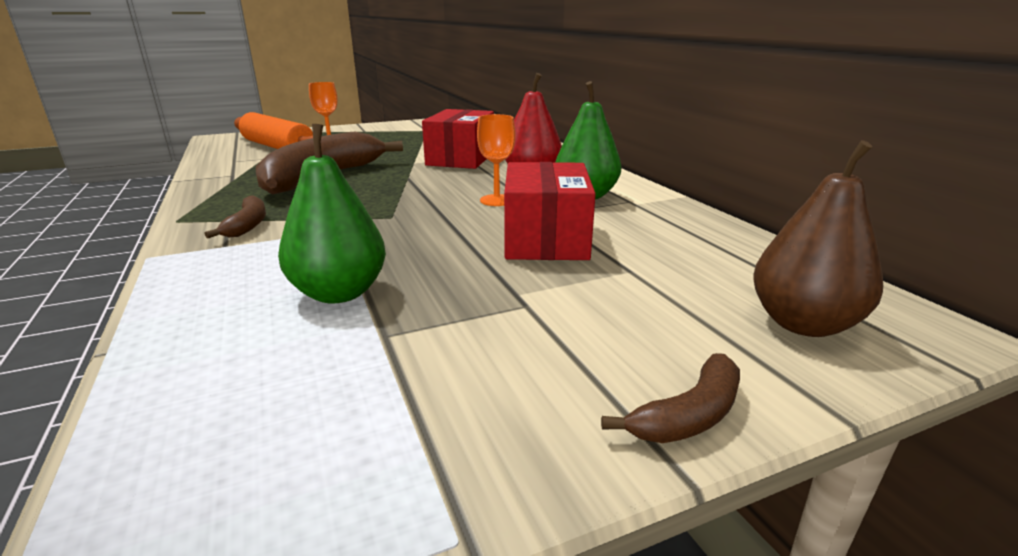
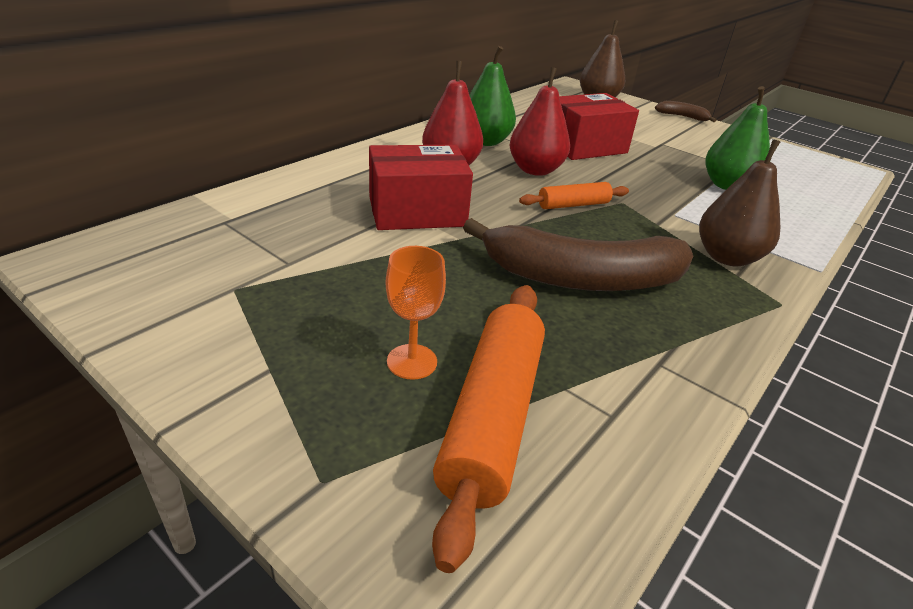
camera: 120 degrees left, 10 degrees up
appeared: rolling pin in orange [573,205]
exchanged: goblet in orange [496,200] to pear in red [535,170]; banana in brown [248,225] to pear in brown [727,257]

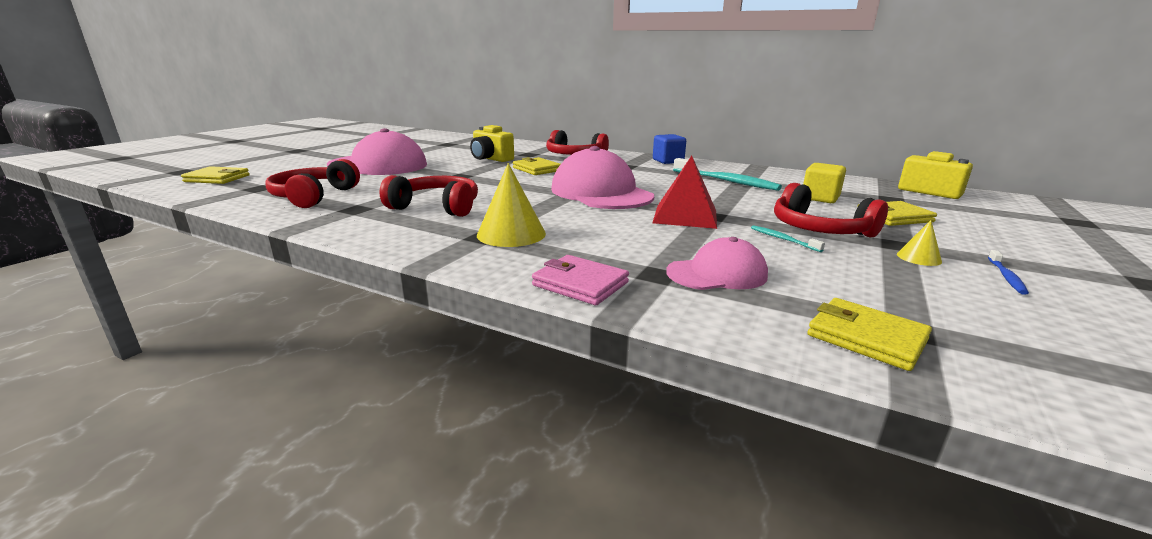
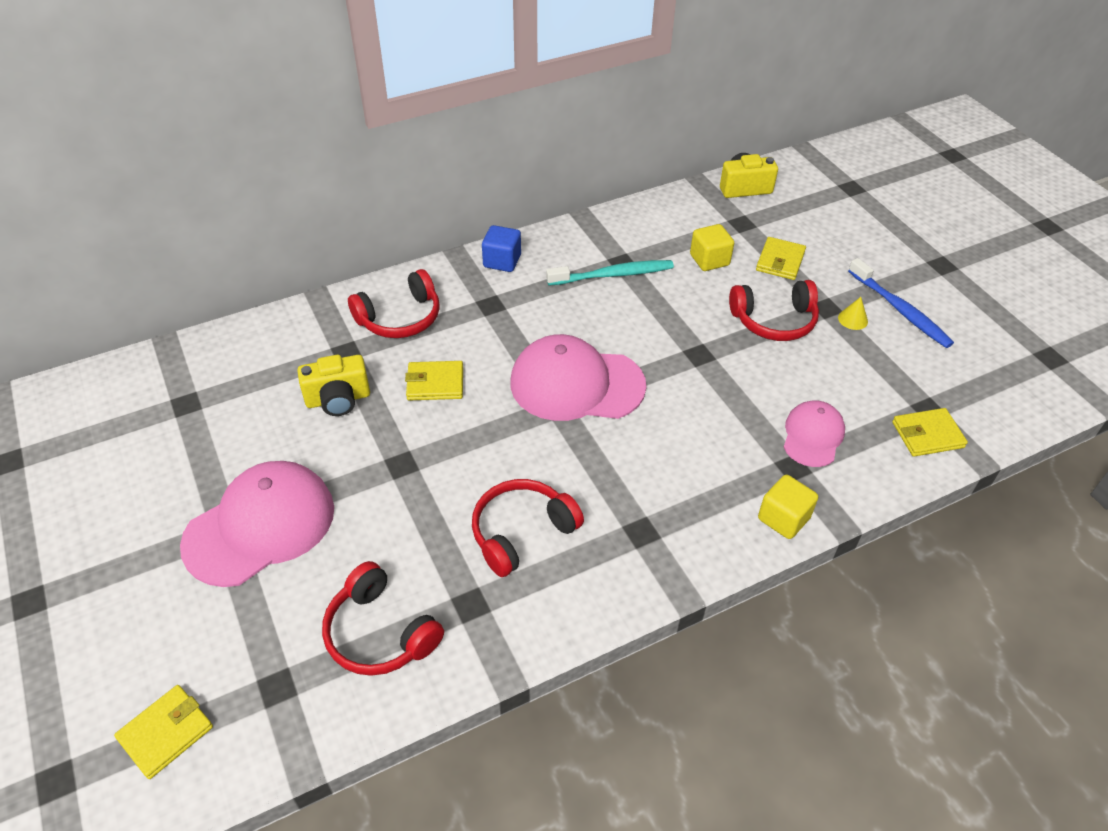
camera: 55 degrees left, 25 degrees up
missing: pyramid in red [685,216]; cone in yellow [511,234]; toothbrush in turquoise [783,239]
exchanged: wallet in pink [580,284] to cube in yellow [783,518]
size: toothbrush in blue [1006,277] = [900,310] x2.09

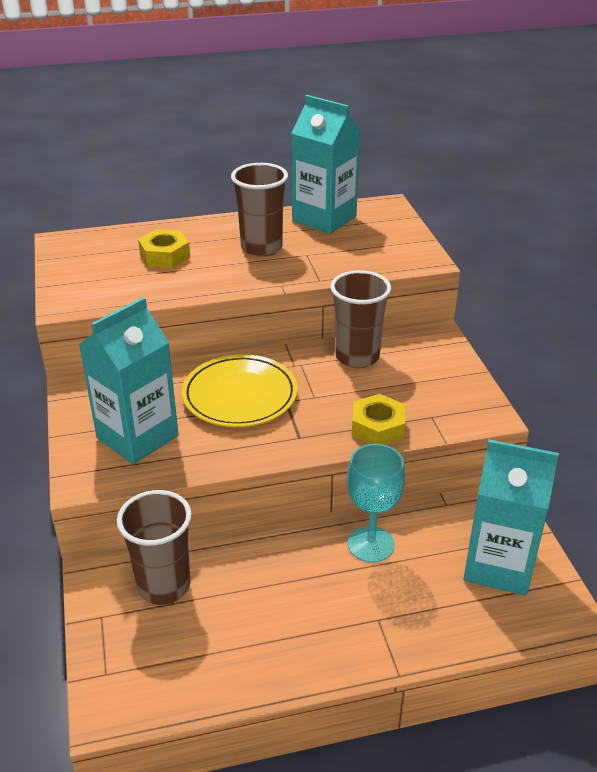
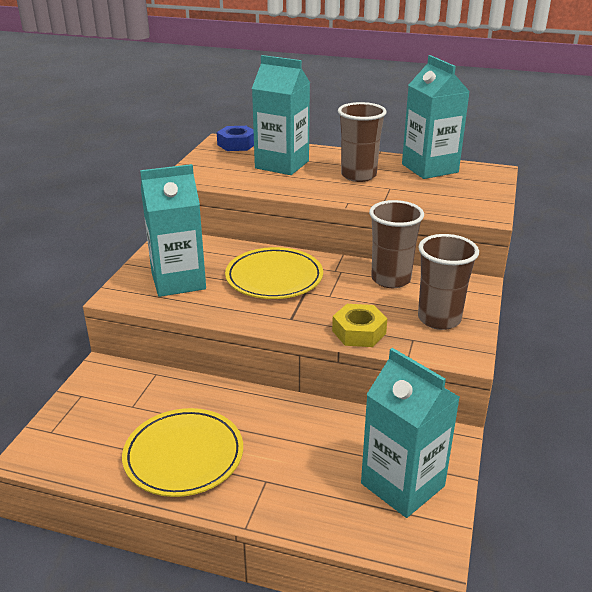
camera: 30 degrees right, 5 degrees down
missing: goblet in turquoise [370,544]
appeared: nut in blue [237,144]; plate in yellow [184,456]
relocated: cup in brown [164,586] to [439,319]
exchanged: nut in yellow [165,256] to carton in turquoise [282,164]

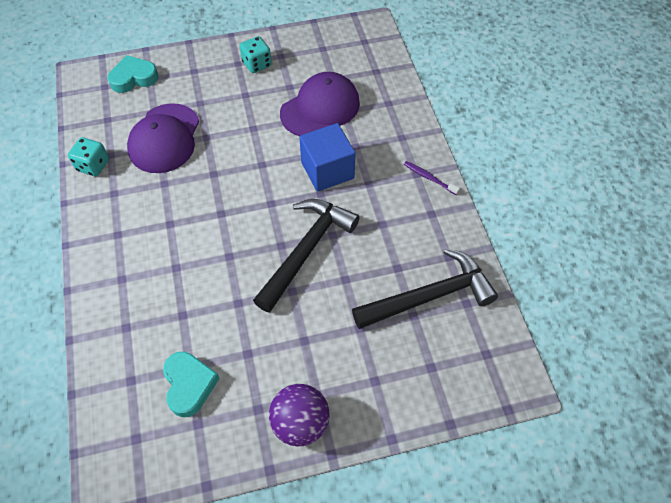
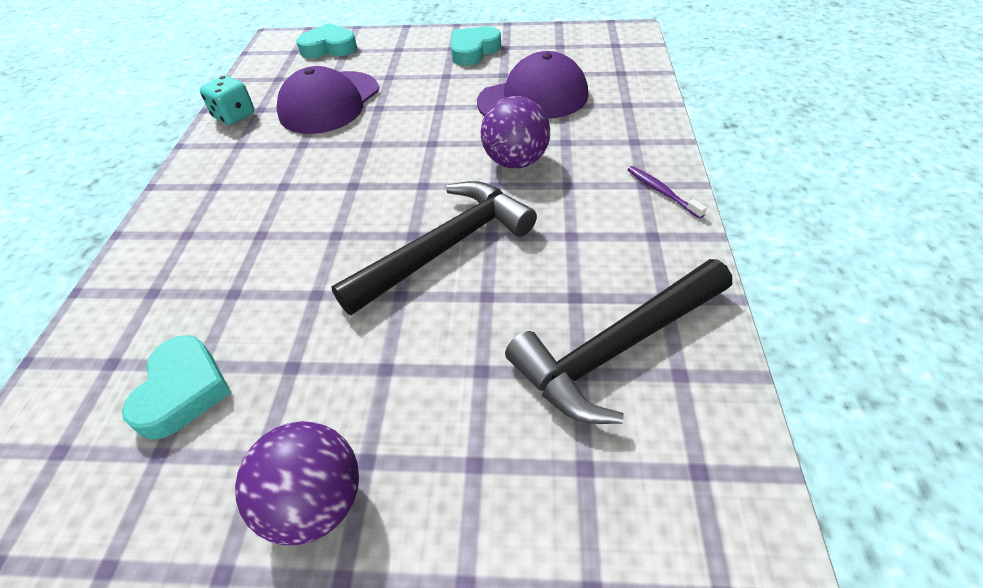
camera: 20 degrees right, 10 degrees down
exchanged: dice in turquoise [257,64] to heart in turquoise [473,51]; cube in blue [327,170] to ball in purple [515,161]
spun: hammer in black [430,296] = [617,349] 150 degrees clockwise

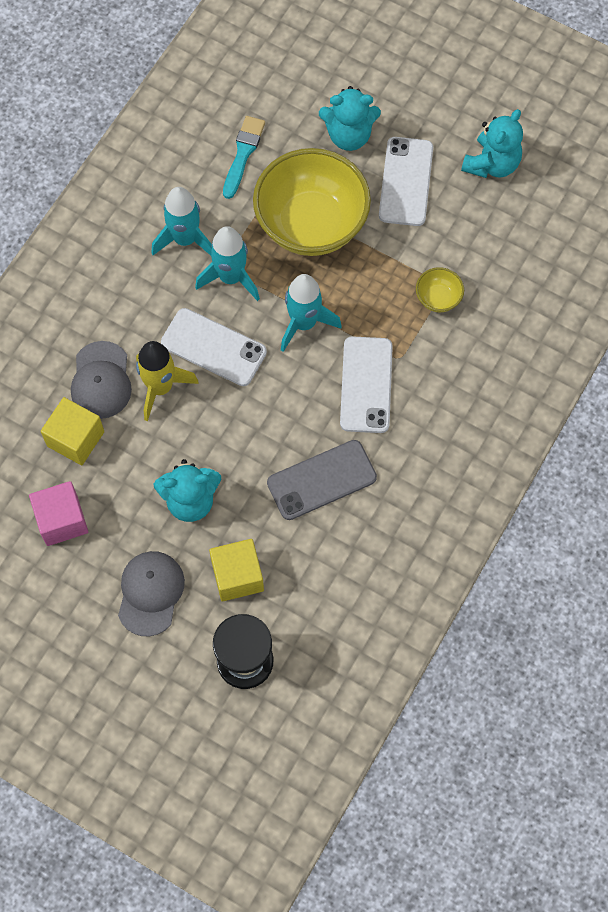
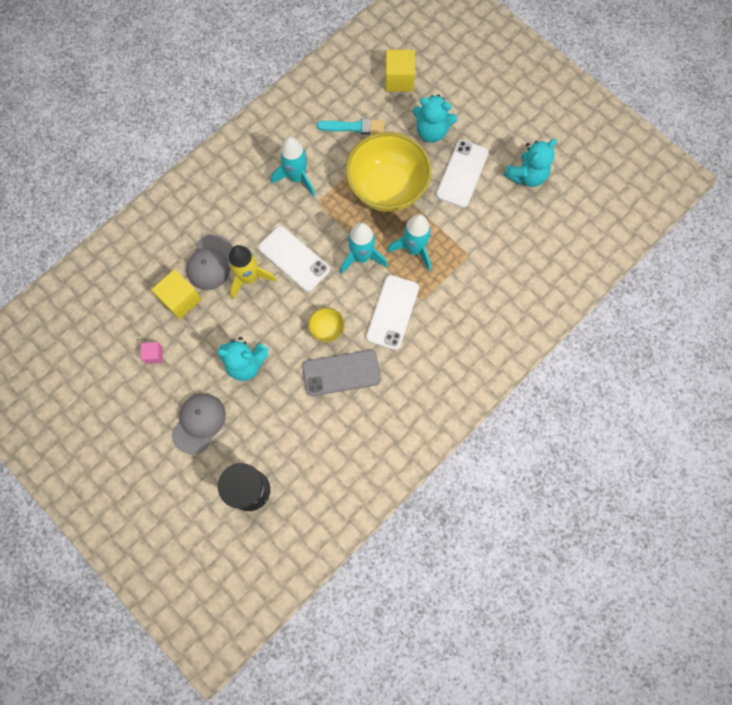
camera: 15 degrees right, 5 degrees up
relocated: rocket in turquoise [231,278] to [414,249]; bowl in yellow [438,298] to [327,329]; cube in yellow [237,576] to [399,79]
spun: brush in turquoise [243,154] = [354,127] 60 degrees clockwise
size: cube in pink [62,520] = [154,355] x0.55

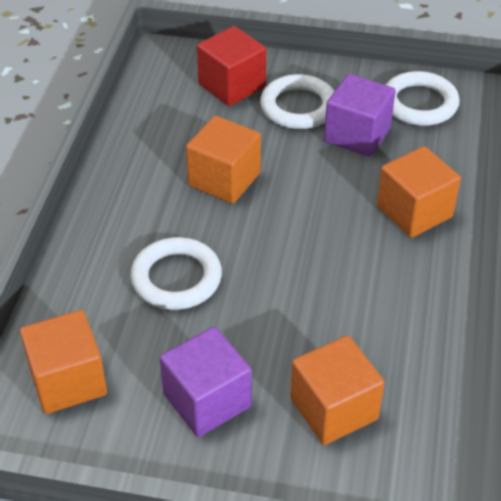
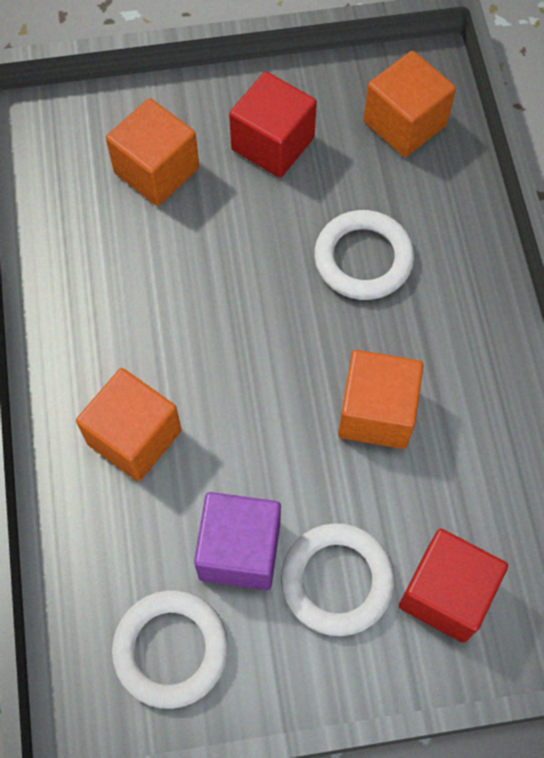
camera: 160 degrees right, 20 degrees up
colour: cube in purple [207,400] to cube in red [272,144]

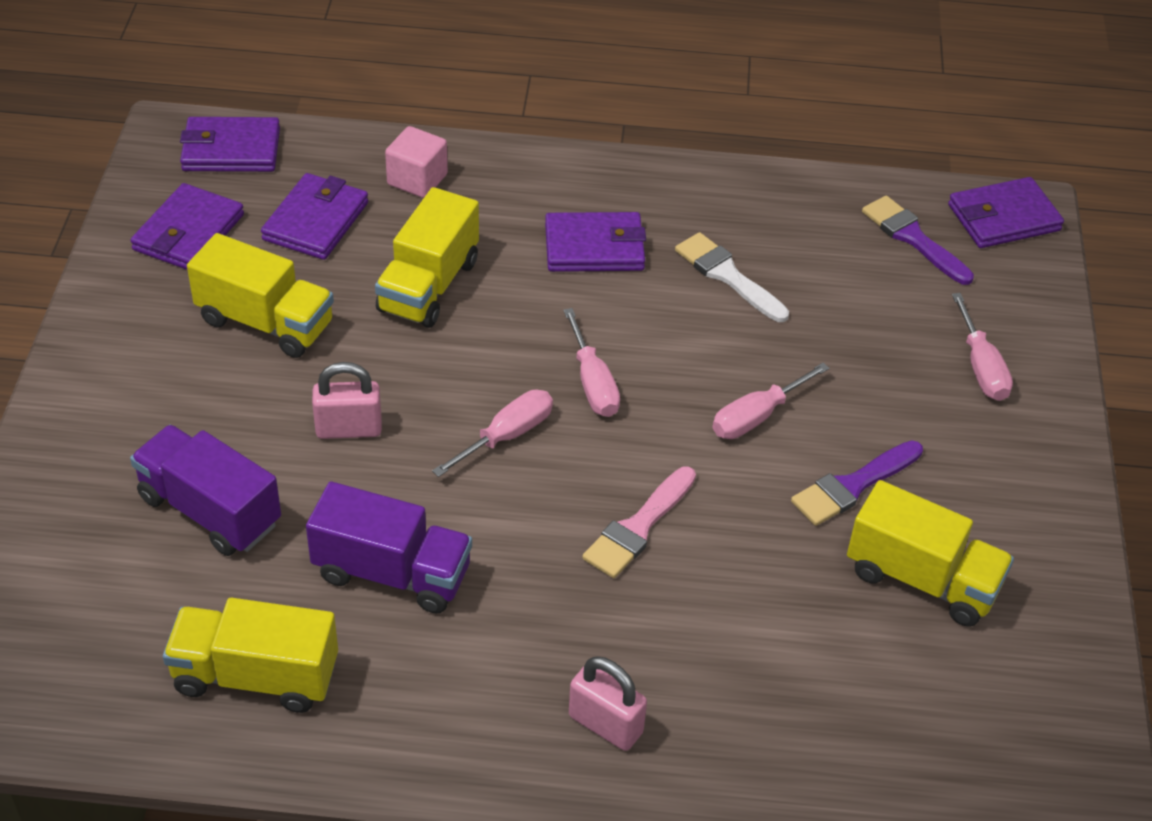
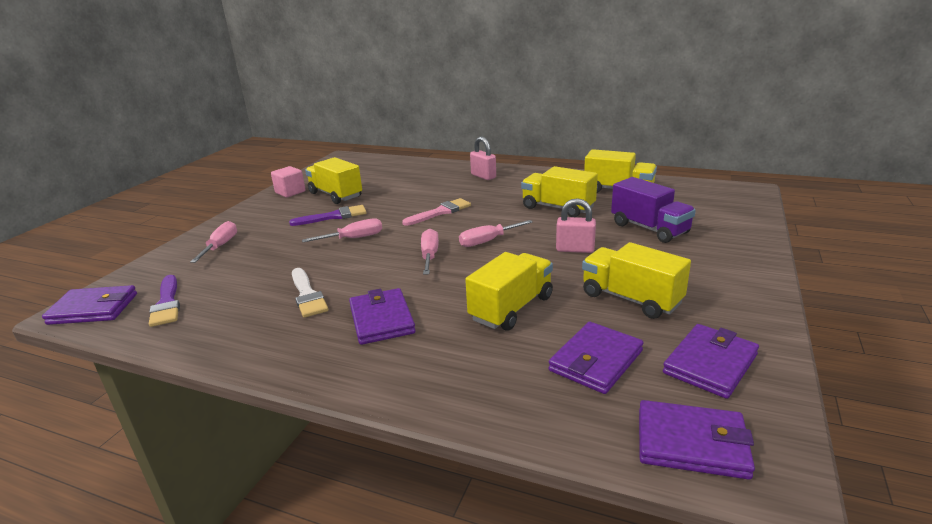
camera: 160 degrees left, 20 degrees down
relocated: cube in pink [417,180] to [290,192]
colour: truck in purple [392,573] to truck in yellow [558,208]
spun: wallet in purple [594,247] = [381,320] 60 degrees clockwise

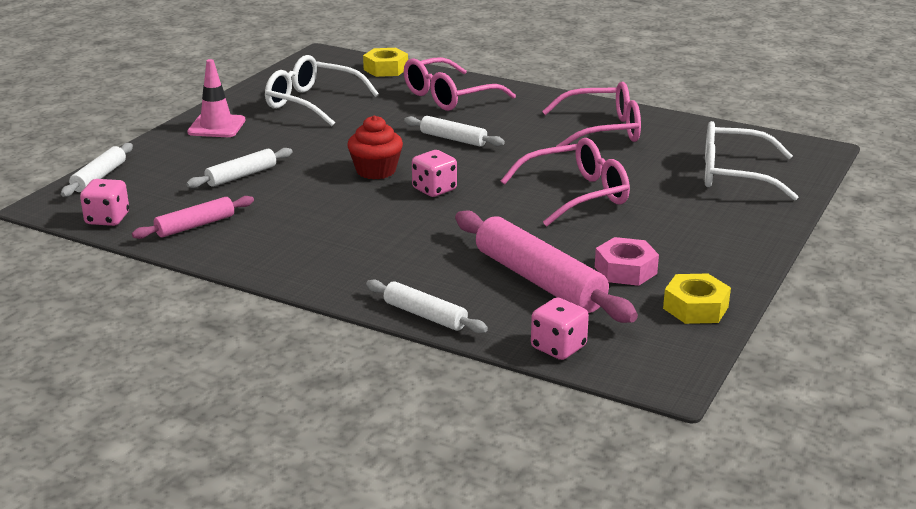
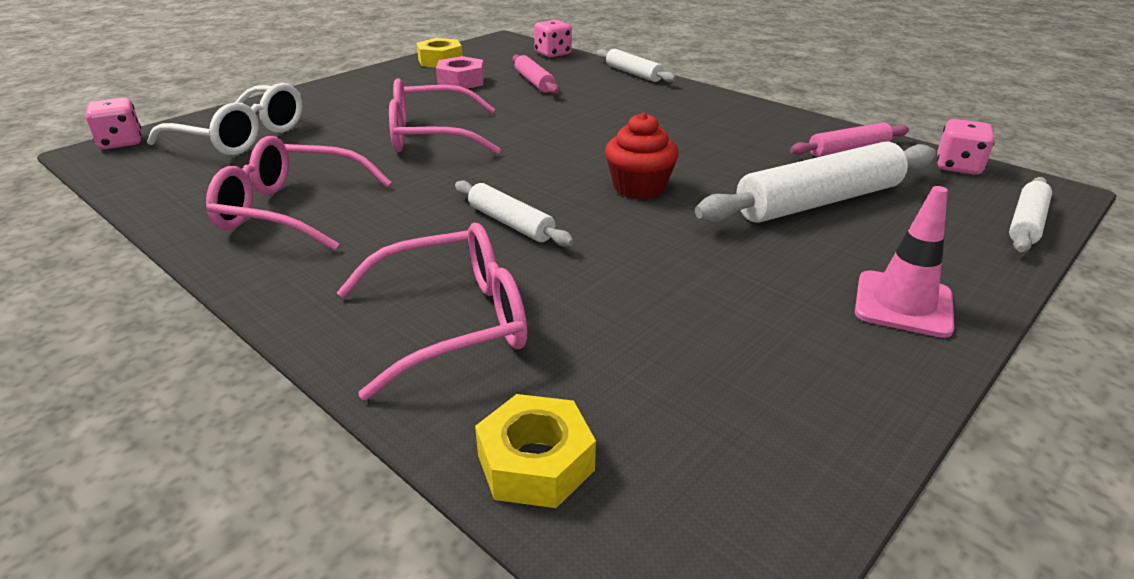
camera: 165 degrees left, 5 degrees up
missing: glasses in white [312,102]
relocated: dice in pink [434,189] to [121,142]
size: rolling pin in white [241,176] = [819,202] x1.83; rolling pin in pink [539,280] = [534,82] x0.55

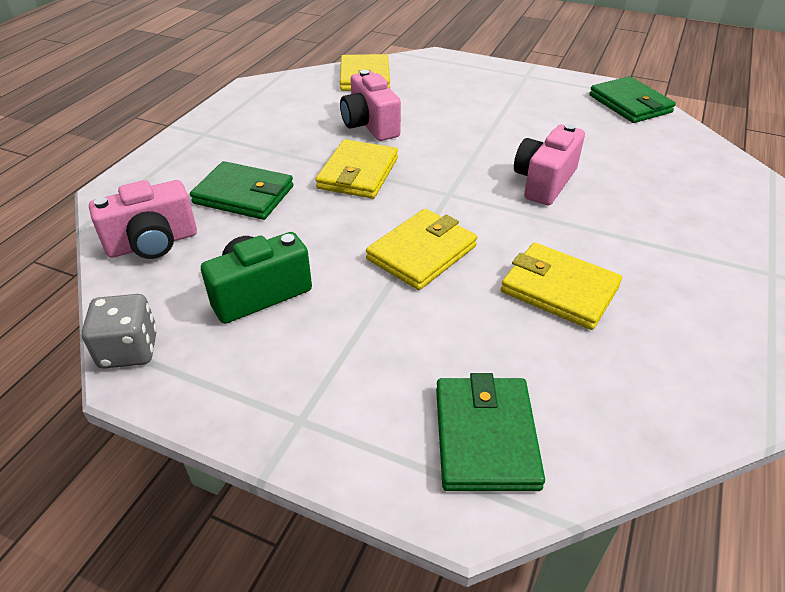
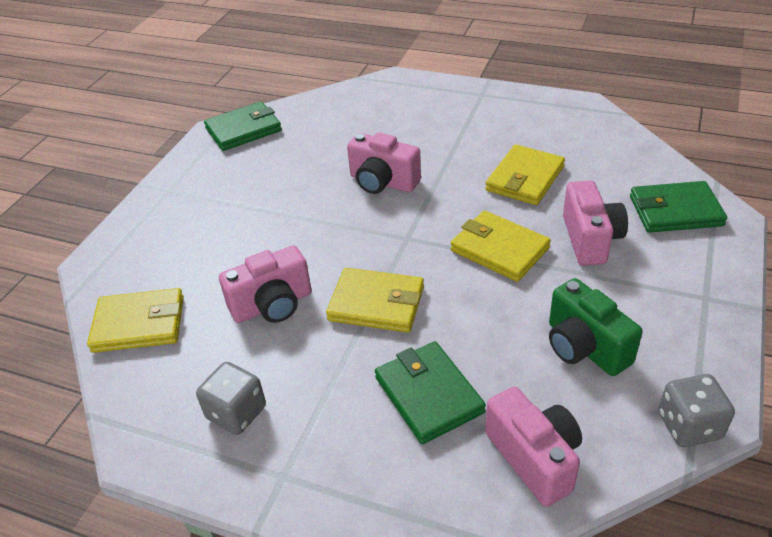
camera: 90 degrees left, 0 degrees up
appeared: camera in pink [590,239]; dice in grey [236,412]
spun: wallet in green [243,195] = [429,395] 45 degrees counterclockwise

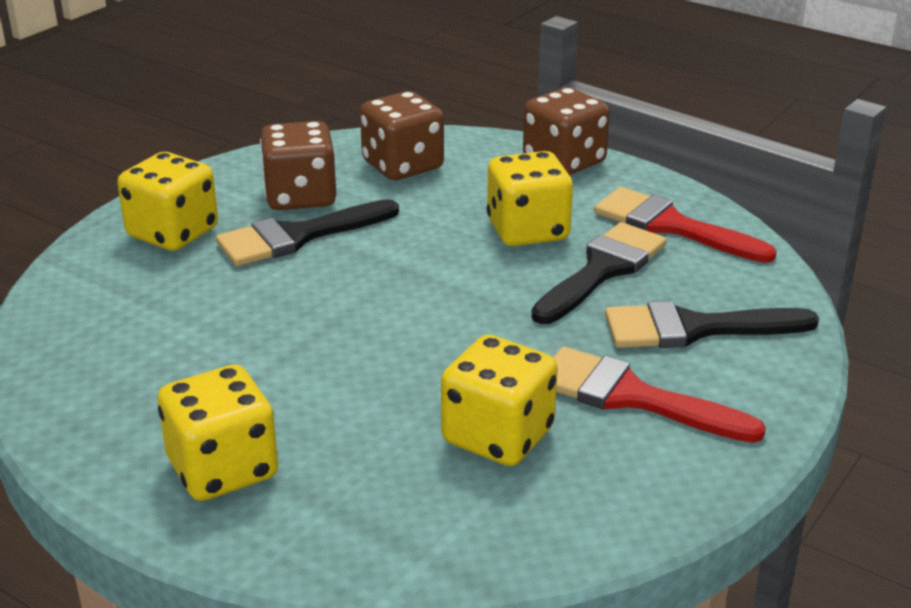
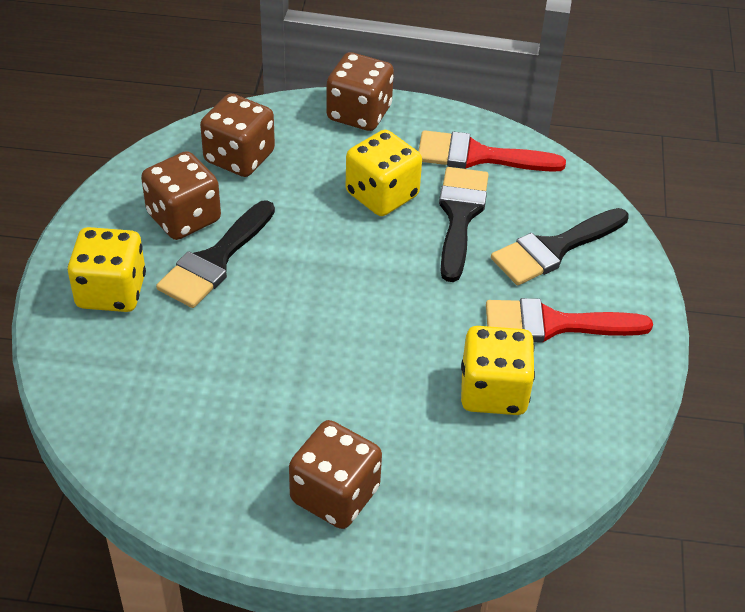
camera: 30 degrees left, 15 degrees up
colour: dice in yellow [223,469] to dice in brown [335,495]

